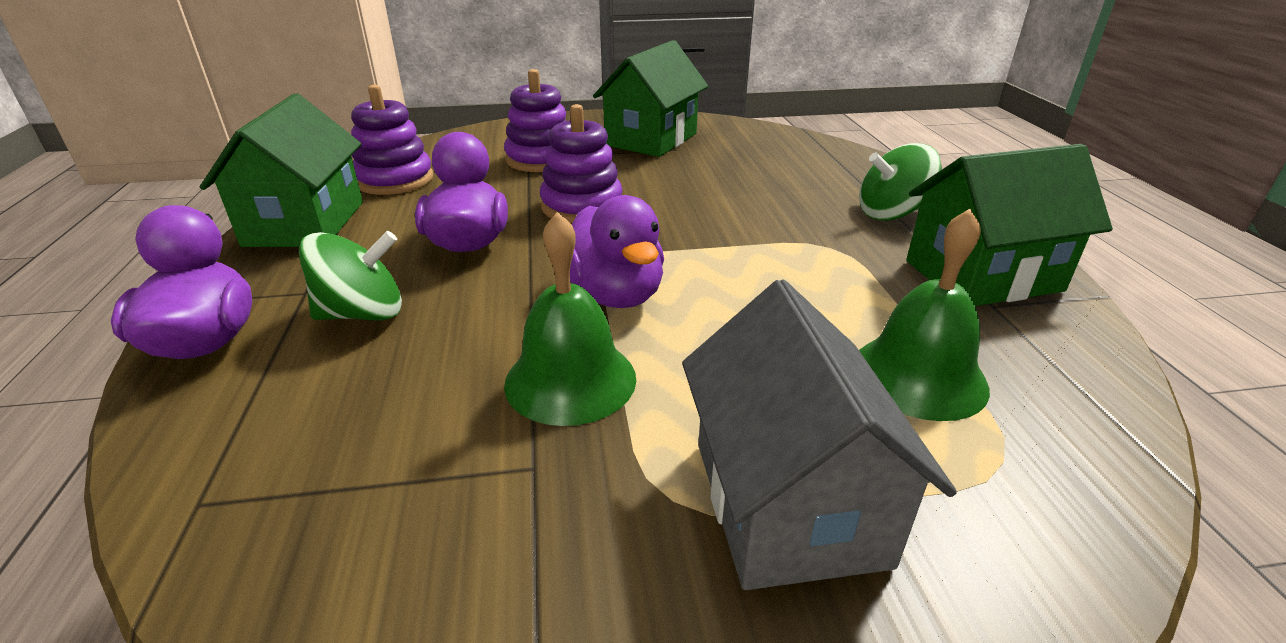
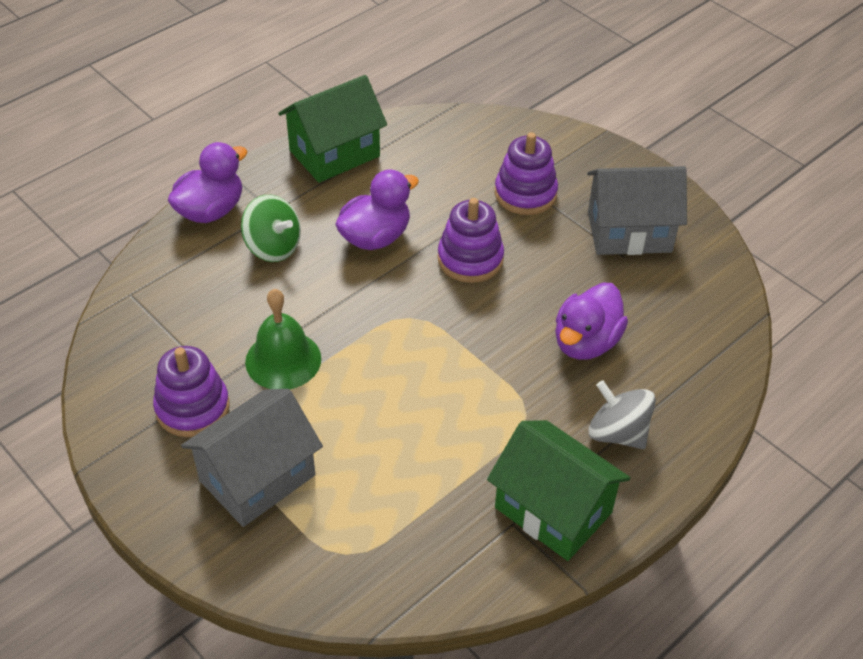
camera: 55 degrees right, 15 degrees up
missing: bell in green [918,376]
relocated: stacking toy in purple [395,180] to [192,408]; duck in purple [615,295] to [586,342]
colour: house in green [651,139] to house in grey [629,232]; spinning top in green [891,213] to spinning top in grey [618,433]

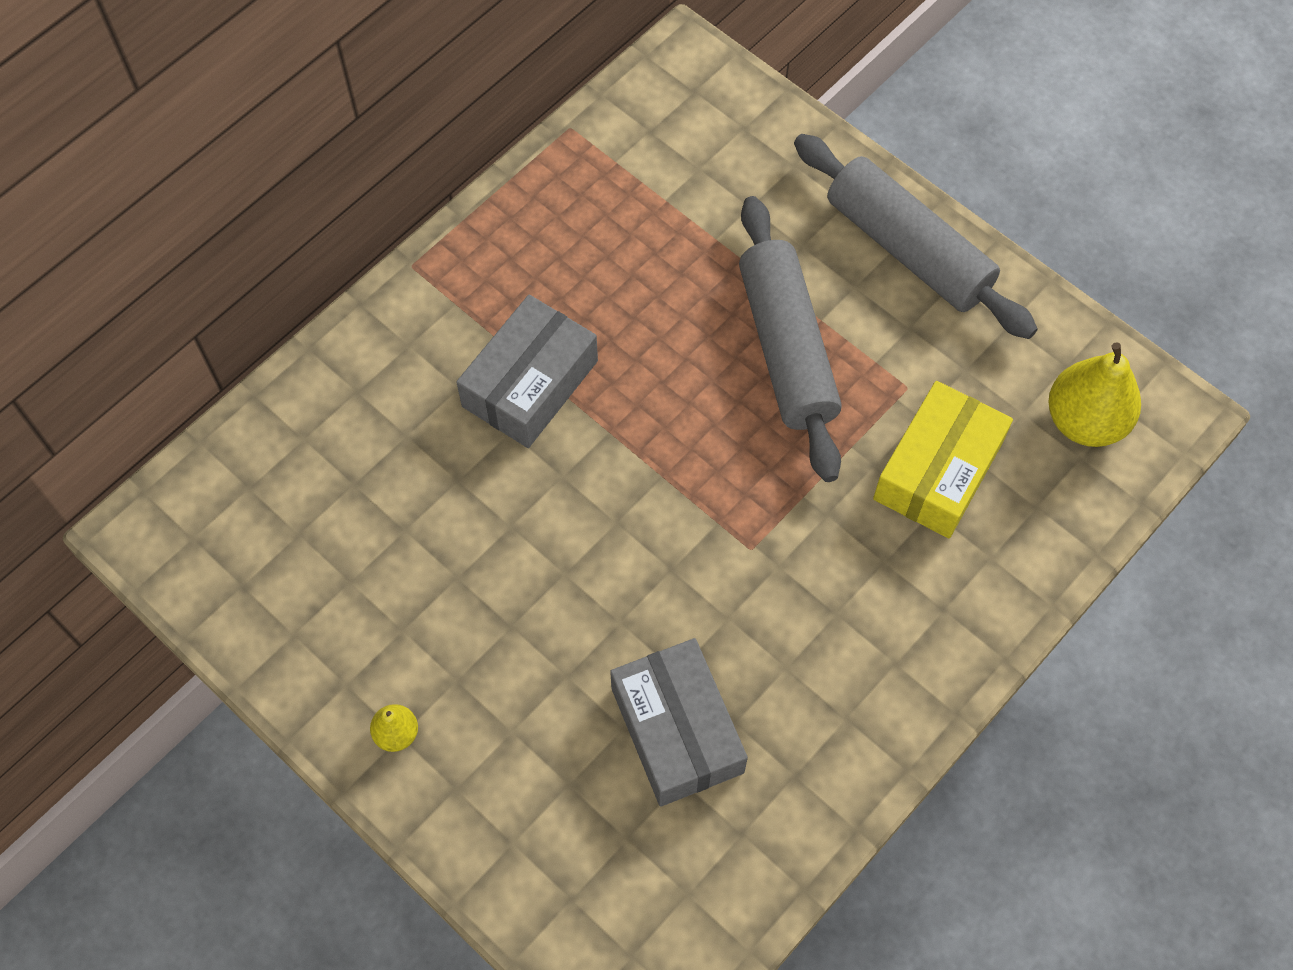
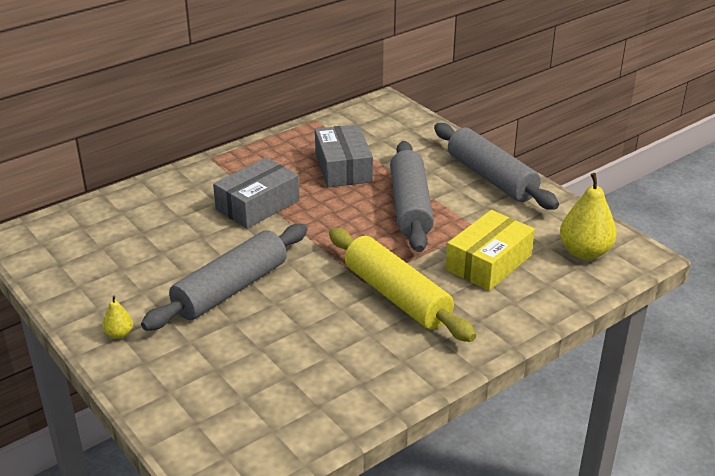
camera: 10 degrees right, 30 degrees down
appeared: rolling pin in grey [231,289]; rolling pin in yellow [397,296]
relocated: box in grey [677,730] to [343,167]

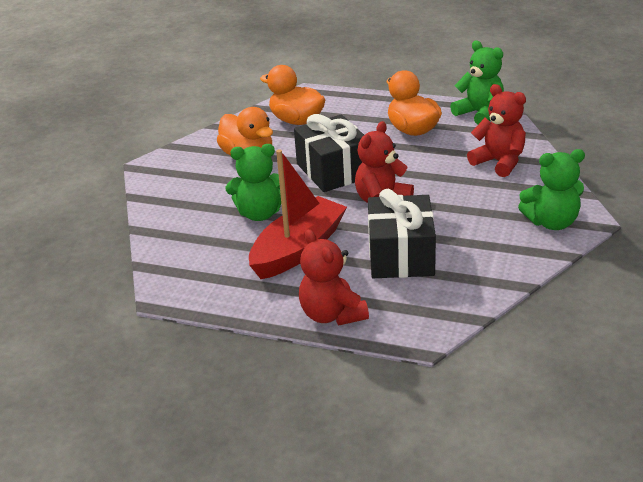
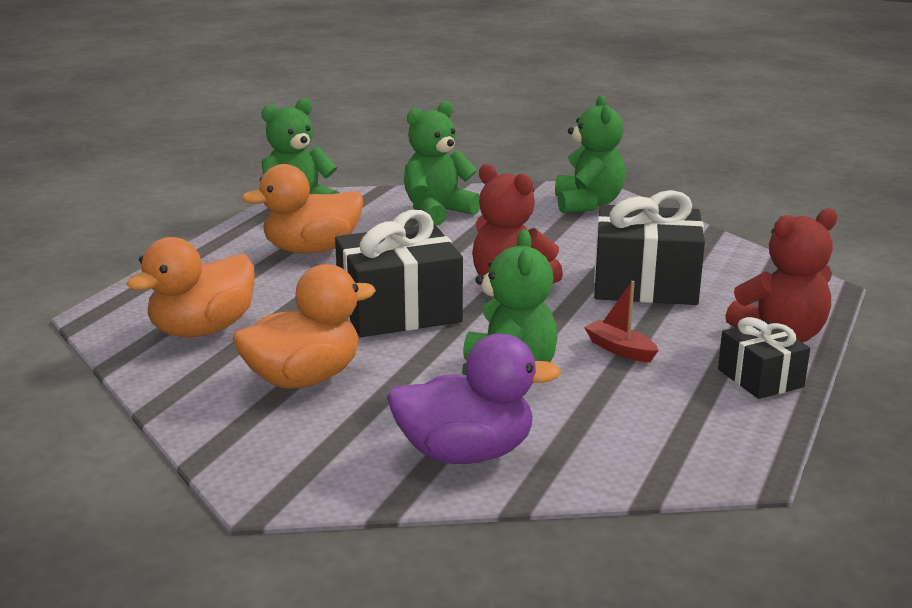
camera: 85 degrees left, 10 degrees down
appeared: gift in black [760,378]; duck in purple [466,453]
colour: teddy bear in red [499,162] to teddy bear in green [437,212]
size: boat in red [298,249] = [620,349] x0.41

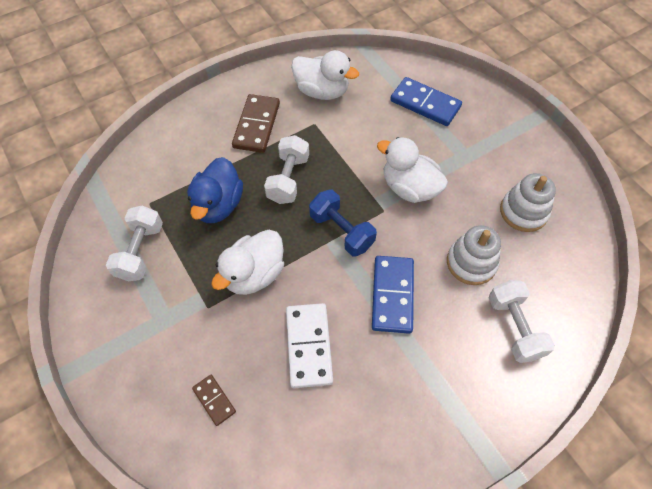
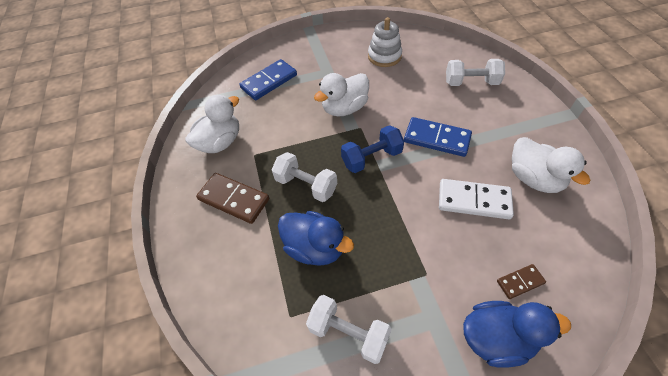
camera: 70 degrees left, 5 degrees down
missing: stacking toy in white [471,263]
appeared: duck in blue [496,338]
relocated: duck in white [254,274] to [533,178]

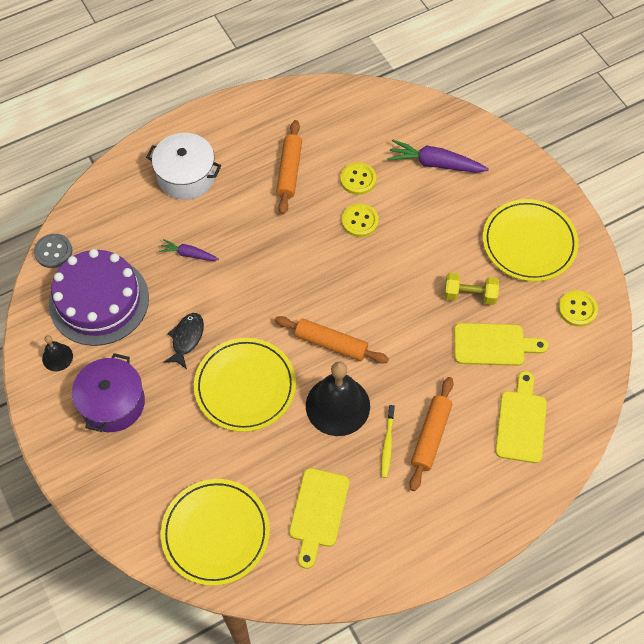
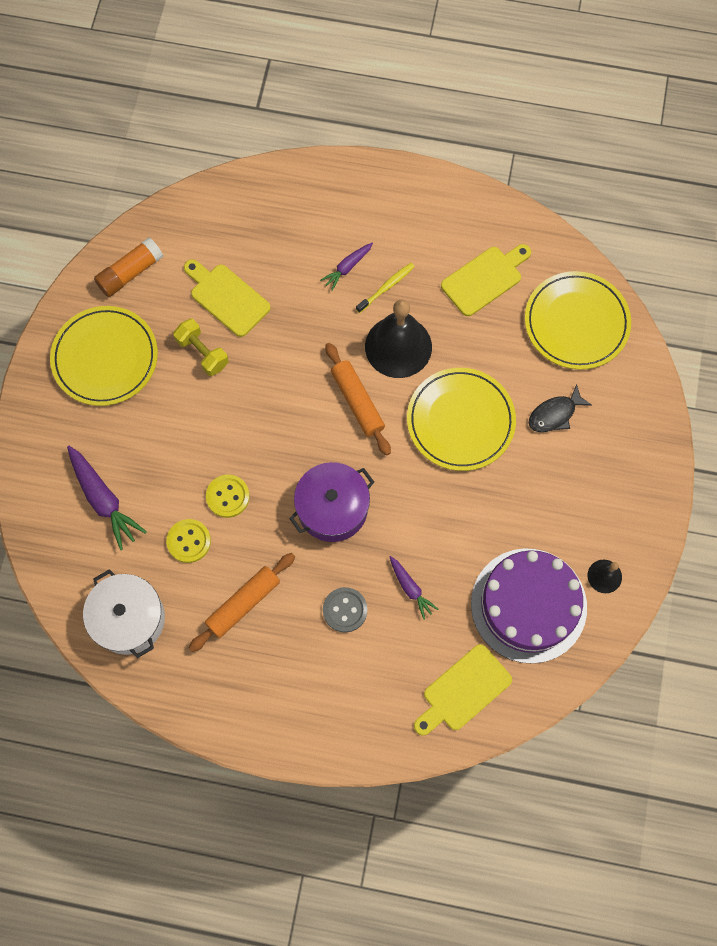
camera: 140 degrees left, 10 degrees up
relocated: pot in white [186,176] to [129,619]; button in grey [53,252] to [345,610]; fish in black [186,339] to [555,414]; pot in purple [112,403] to [332,508]; cutting board in yellow [521,422] to [463,690]
exchanged: button in yellow [577,309] to glue stick in orange [130,273]; rolling pin in orange [430,436] to carrot in purple [347,267]

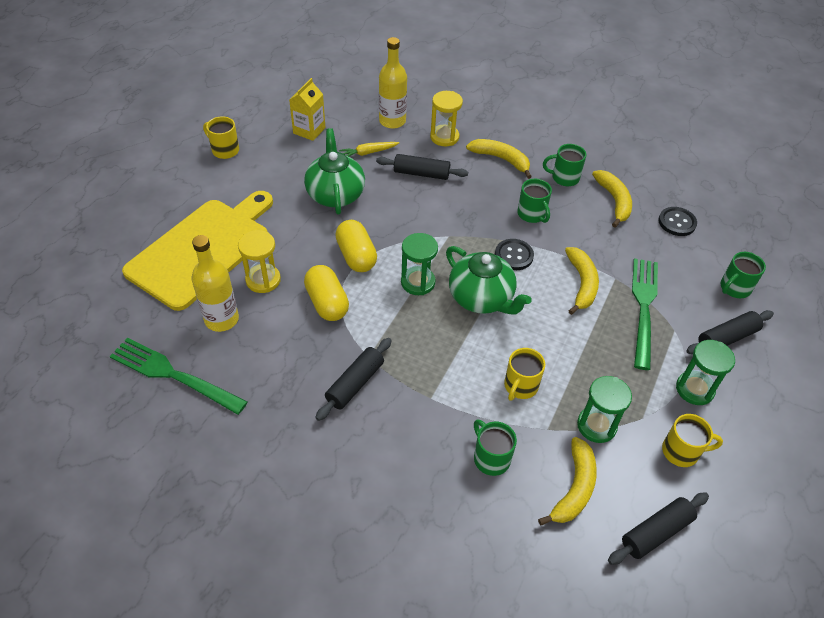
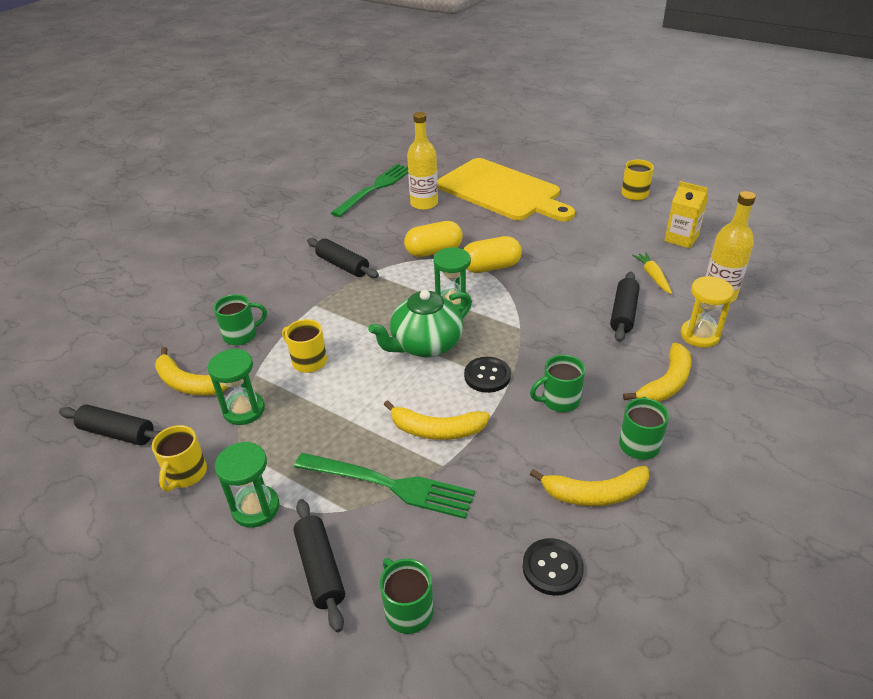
camera: 100 degrees right, 10 degrees down
missing: teapot in green [335,194]; hourglass in yellow [263,280]
spun: rolling pin in black [656,532] = [117,433] 45 degrees counterclockwise

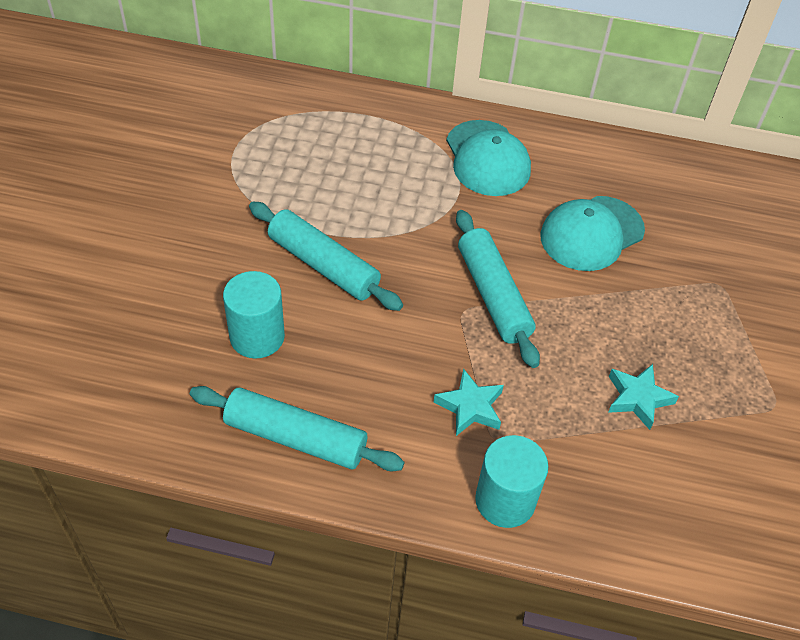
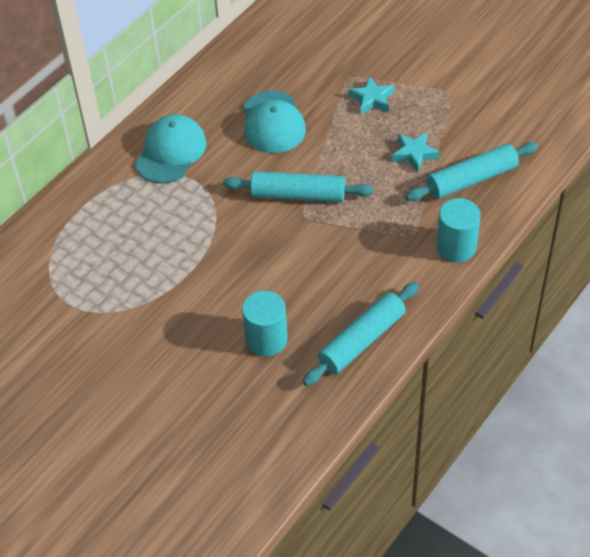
camera: 60 degrees left, 0 degrees up
relocated: rolling pin in turquoise [324,265] to [471,179]; star in turquoise [470,407] to [372,99]
spun: cap in turquoise [487,158] = [171,152] 75 degrees counterclockwise

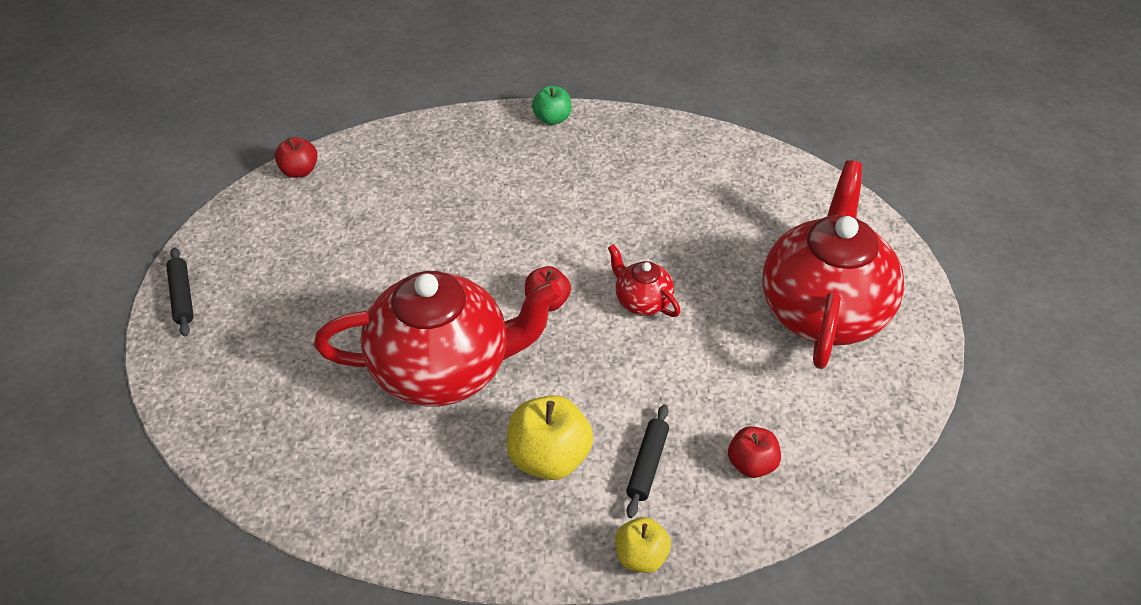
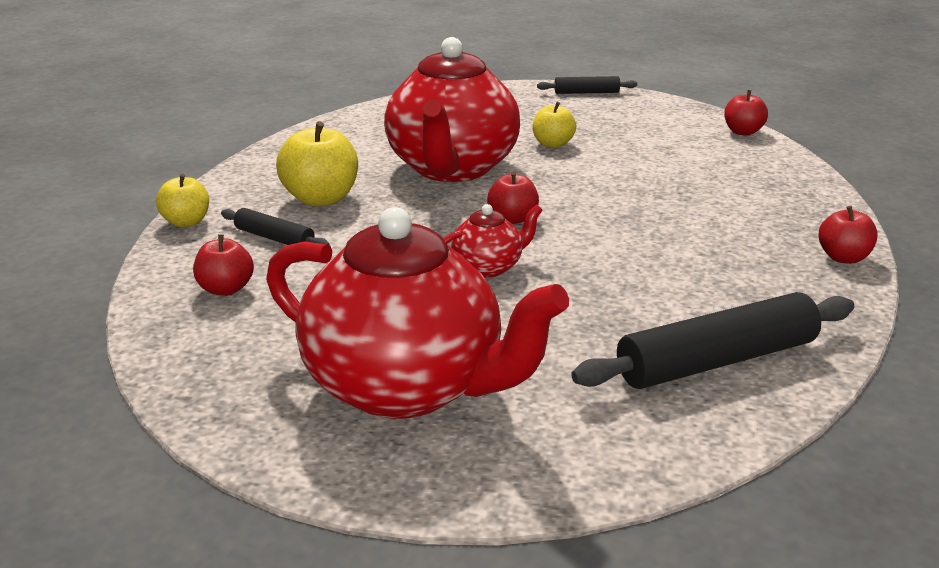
camera: 105 degrees right, 20 degrees down
appeared: apple in yellow [552,144]; rolling pin in black [716,361]
colour: apple in green [552,118] to apple in red [843,258]

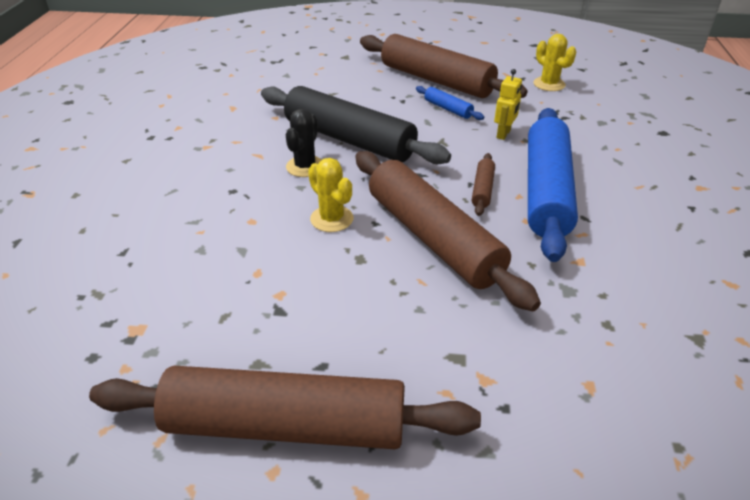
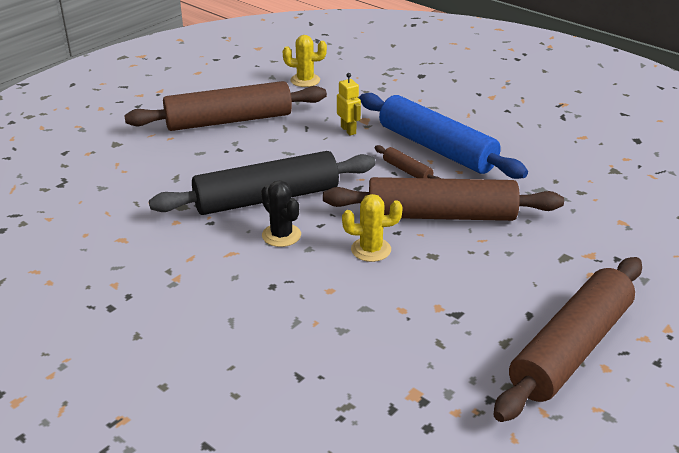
camera: 55 degrees left, 5 degrees down
missing: rolling pin in blue [448,109]

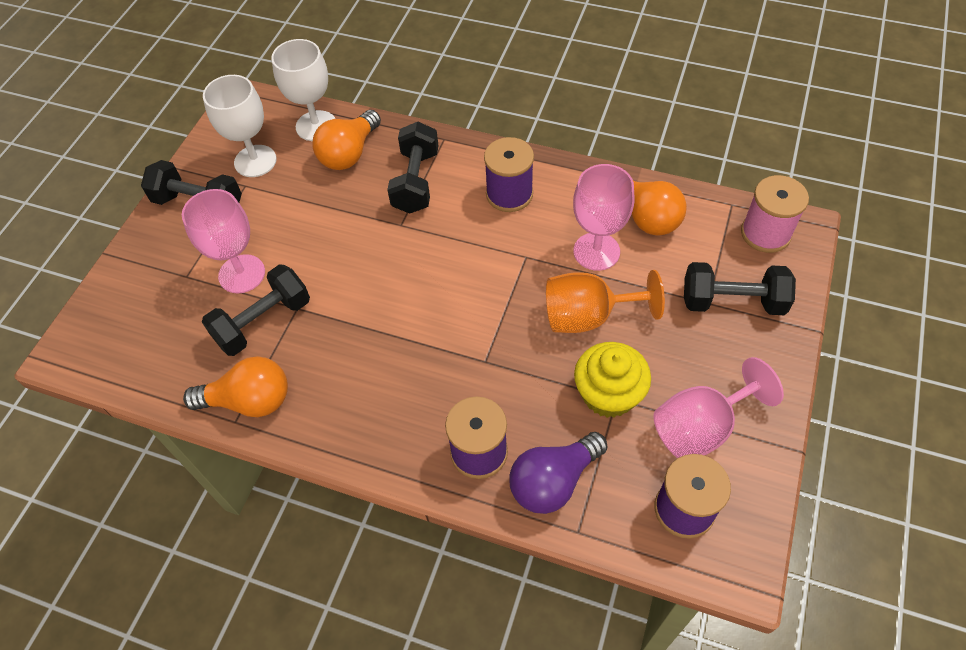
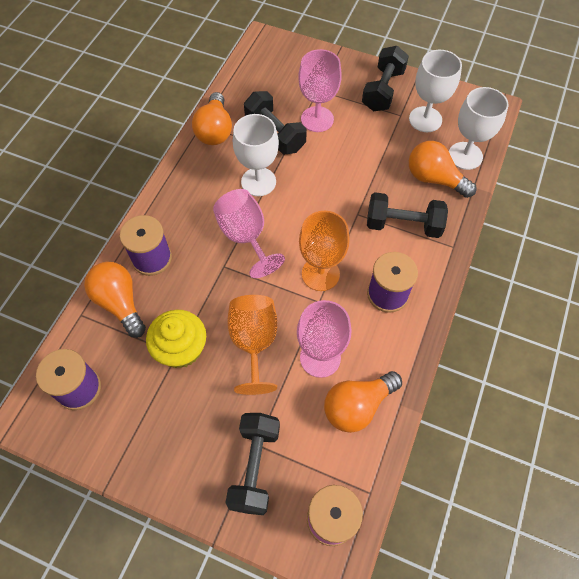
camera: 90 degrees right, 5 degrees up
appeared: goblet in white [258,182]; goblet in orange [320,274]
relocated: goblet in pink [701,427] to [246,237]
colour: light bulb in purple [553,481] to light bulb in orange [120,303]

